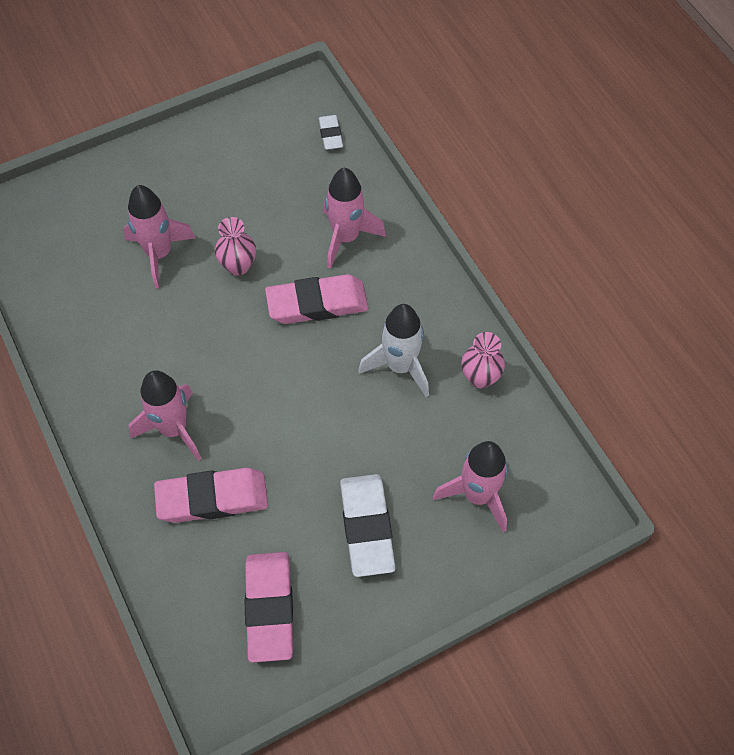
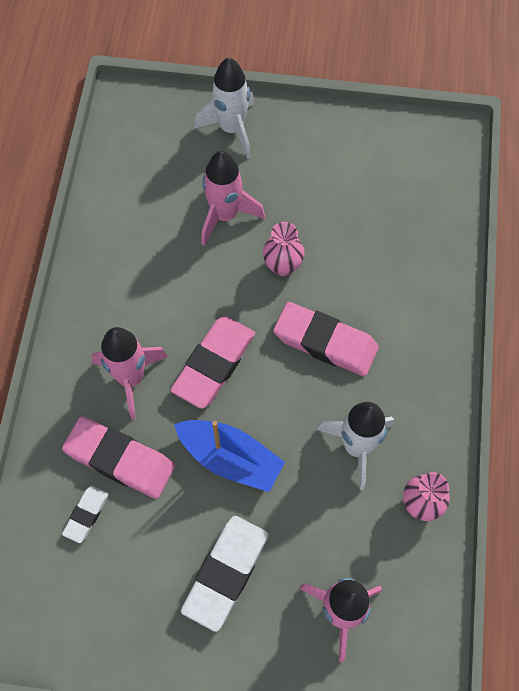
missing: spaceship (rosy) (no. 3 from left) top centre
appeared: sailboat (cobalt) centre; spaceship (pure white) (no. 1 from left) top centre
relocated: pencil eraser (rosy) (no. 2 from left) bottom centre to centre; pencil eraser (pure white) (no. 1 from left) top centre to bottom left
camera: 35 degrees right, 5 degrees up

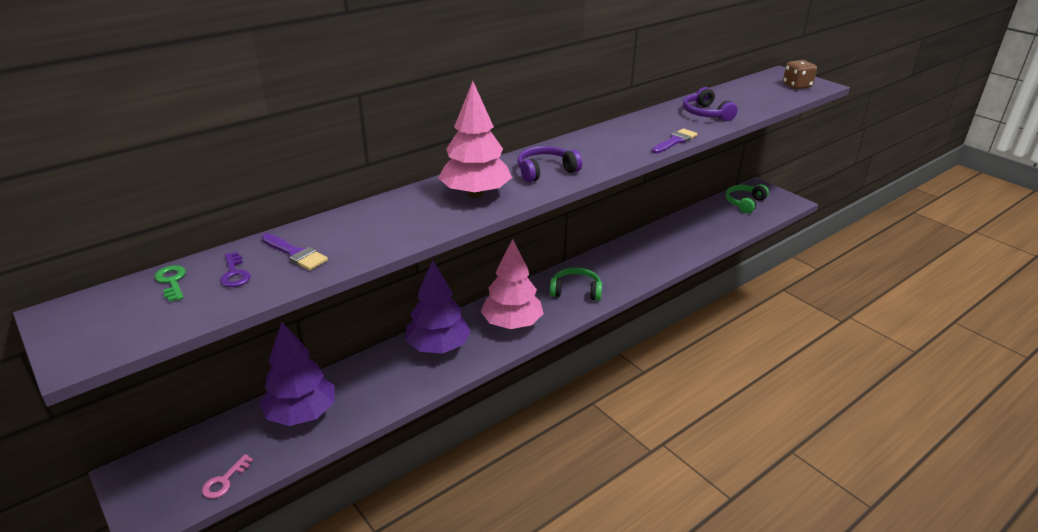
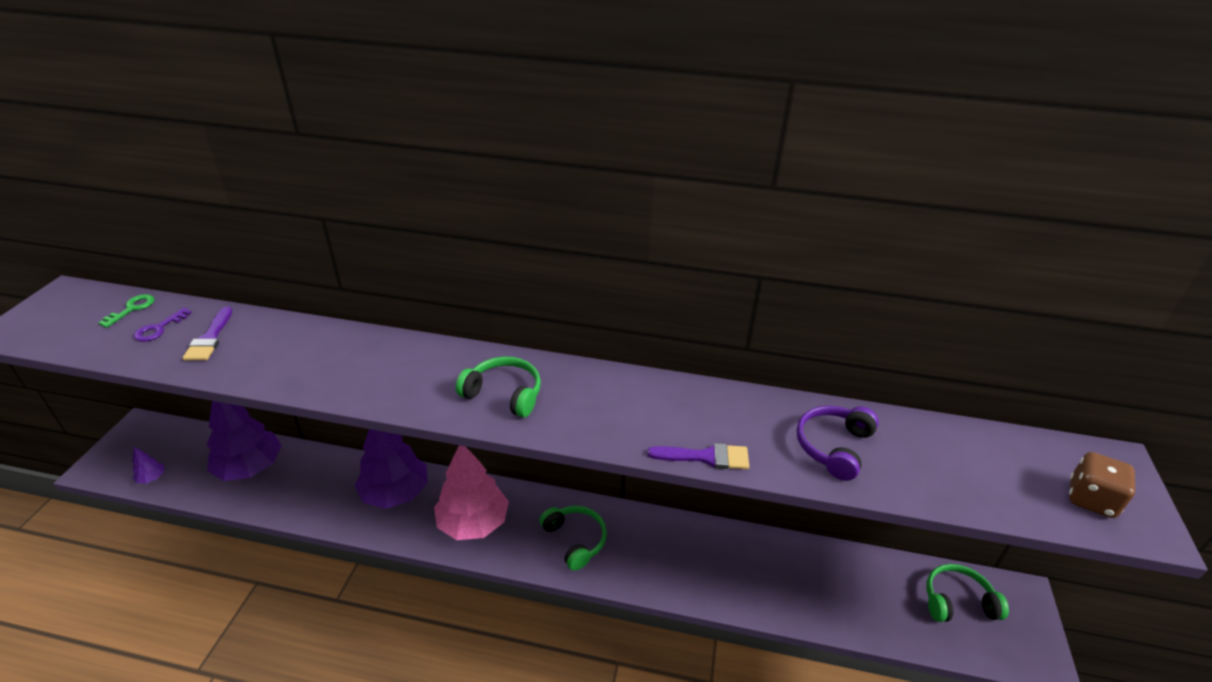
missing: toy tree (rosy) (no. 1 from left) top centre
exchanged: latchkey (rosy) bottom left to toy tree (royal purple) (no. 1 from left) bottom left
colour: over-ear headphones (royal purple) (no. 1 from left) top centre to over-ear headphones (emerald) (no. 1 from left) centre
camera: 50 degrees right, 5 degrees up

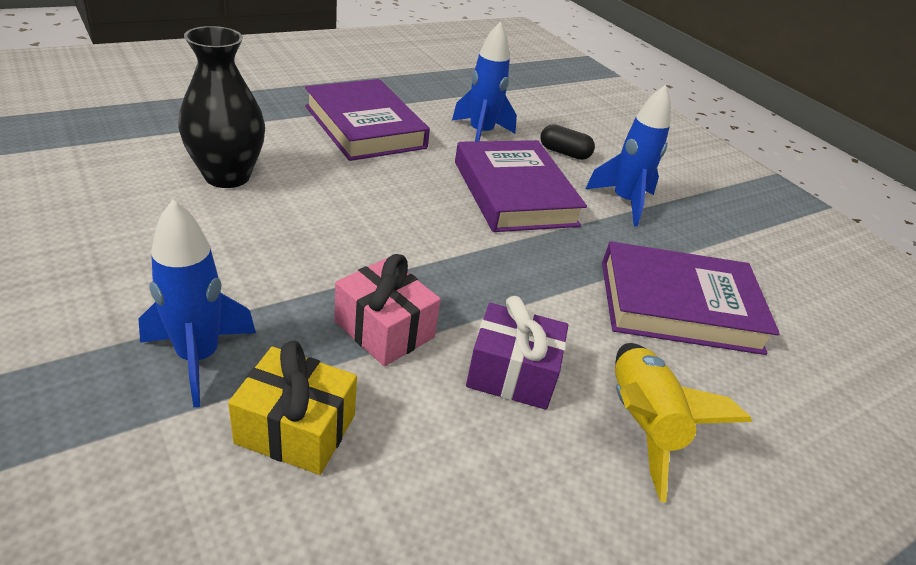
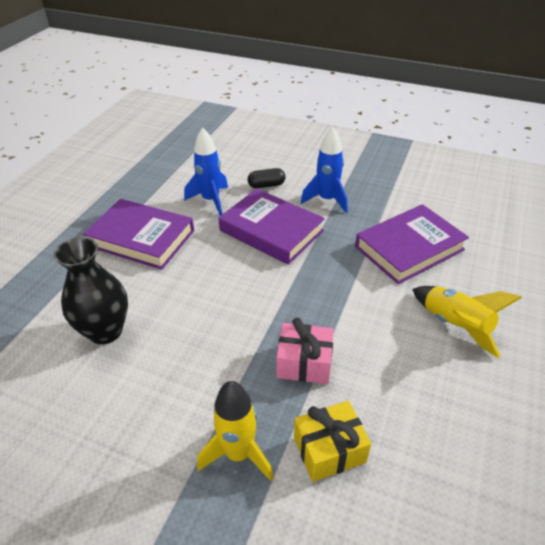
missing: wrapped gift (royal purple) centre
colour: spaceship (cobalt) (no. 1 from left) middle left to spaceship (golden) (no. 1 from left) bottom centre
camera: 30 degrees left, 5 degrees up

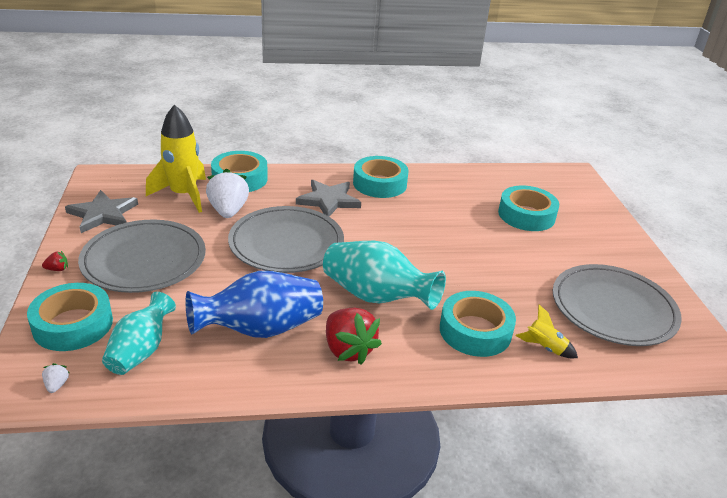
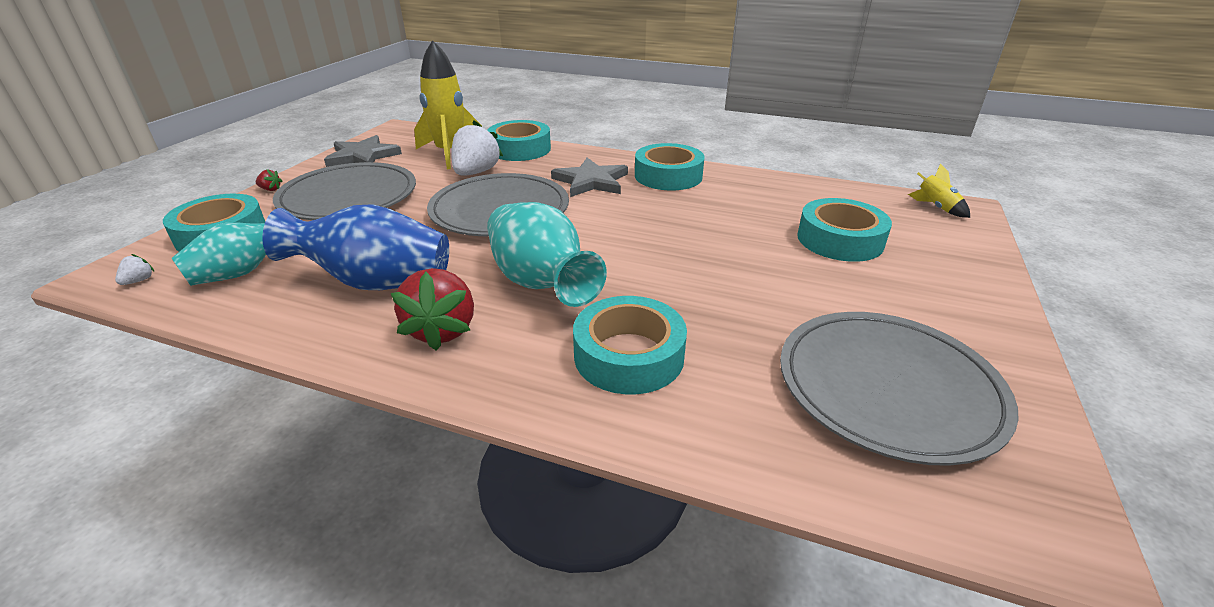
relocated: spaceship (golden) (no. 2 from left) middle right to top right
camera: 30 degrees right, 0 degrees up

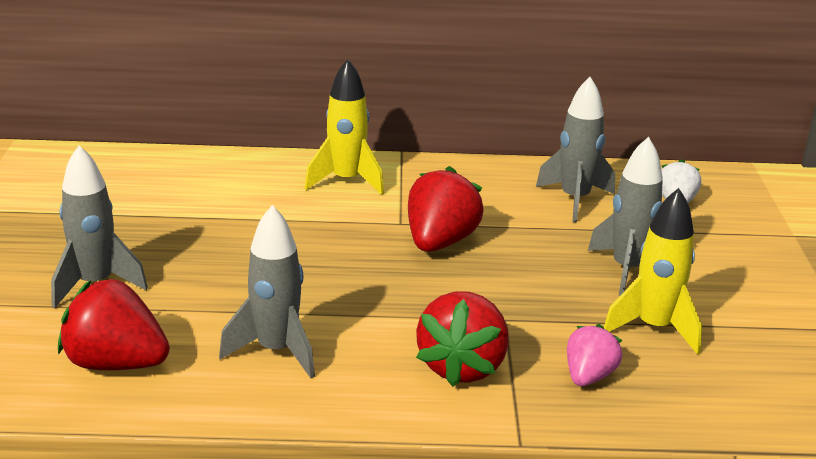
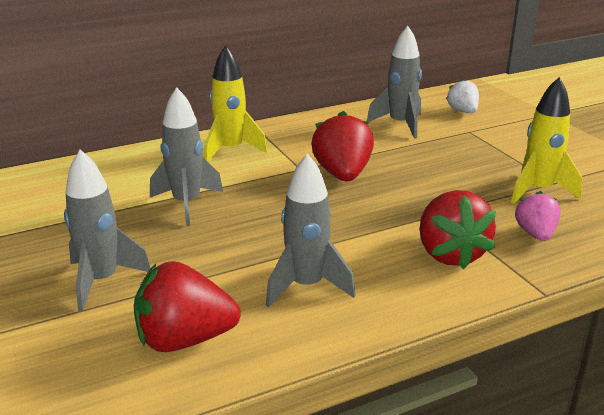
relocated: spaceship (grey) (no. 4 from left in the first image) middle right to spaceship (grey) (no. 2 from left) middle left
camera: 25 degrees left, 0 degrees up

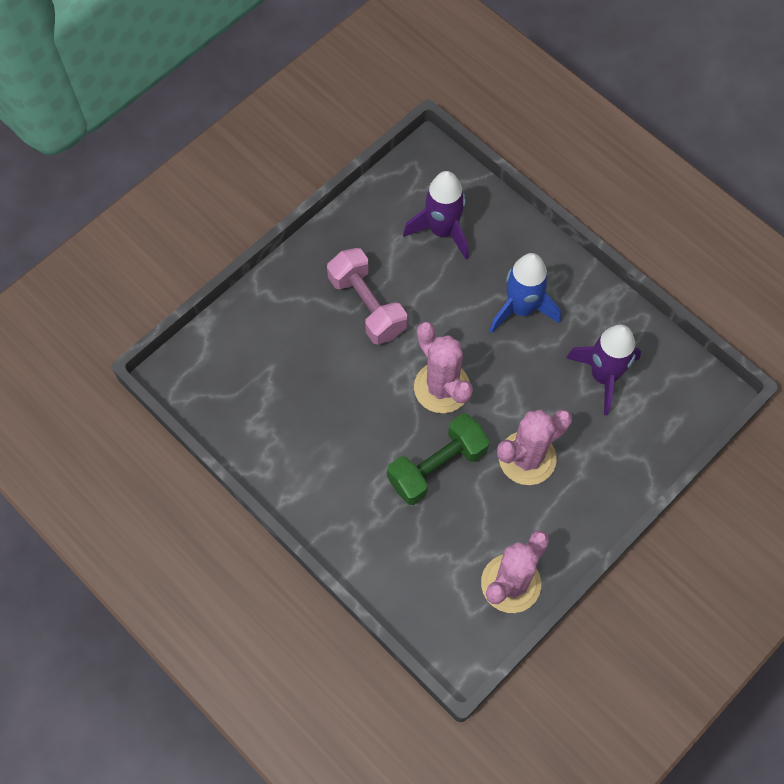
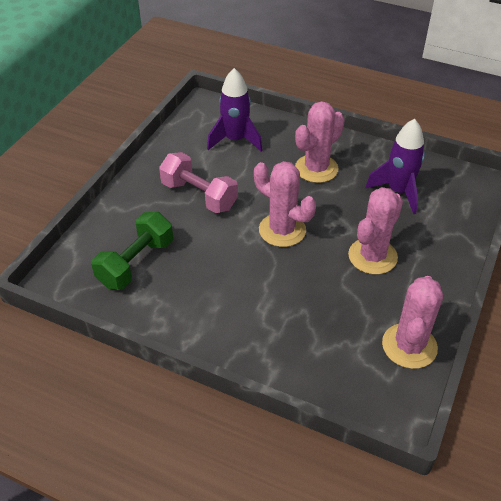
relocated: hand weight (emerald) centre to middle left
exchanged: spaceship (cobalt) middle right to cactus (rosy) (no. 2 from left) top centre
camera: 20 degrees left, 20 degrees down

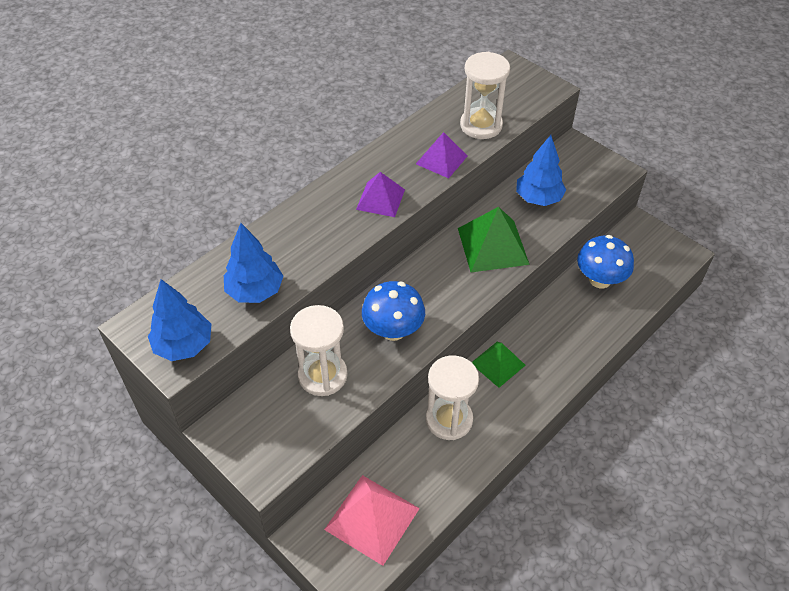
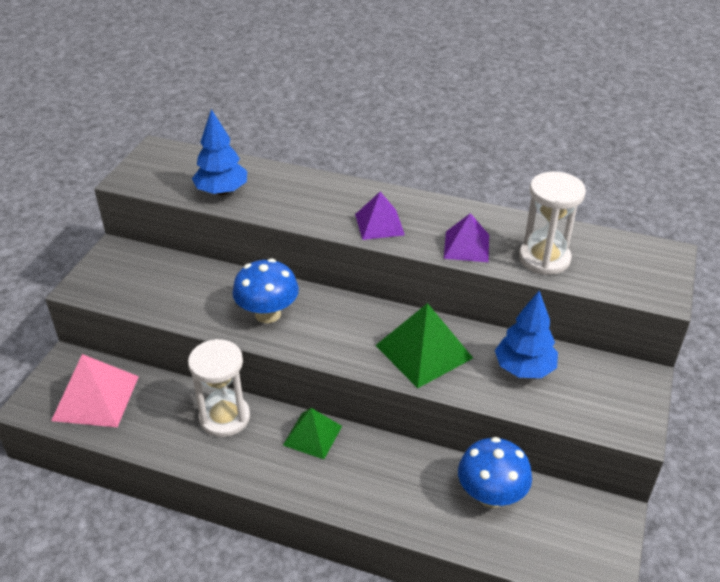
missing: toy tree (cobalt) (no. 1 from left) middle left; hourglass (pure white) (no. 1 from left) centre
camera: 65 degrees right, 10 degrees down

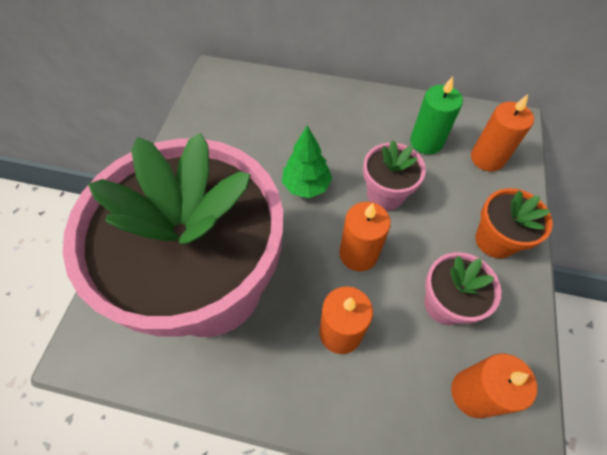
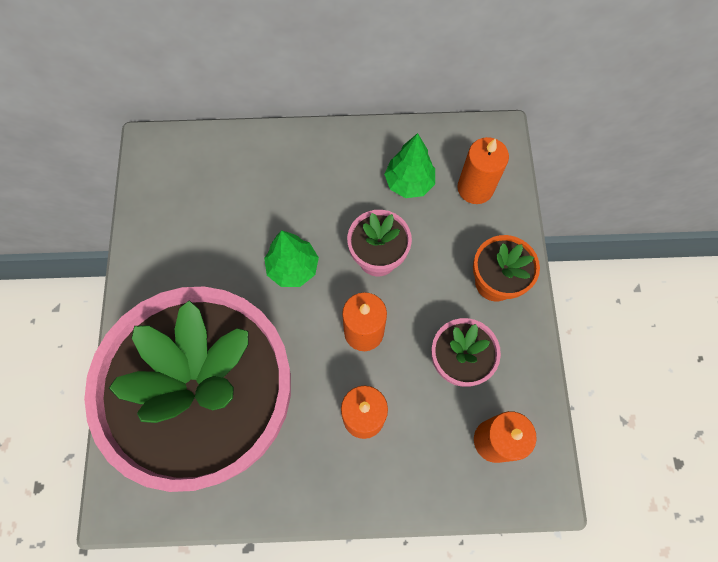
exchanged: pillar candle (emerald) top right to toy tree (emerald) (no. 2 from left) top centre
camera: 15 degrees left, 10 degrees up

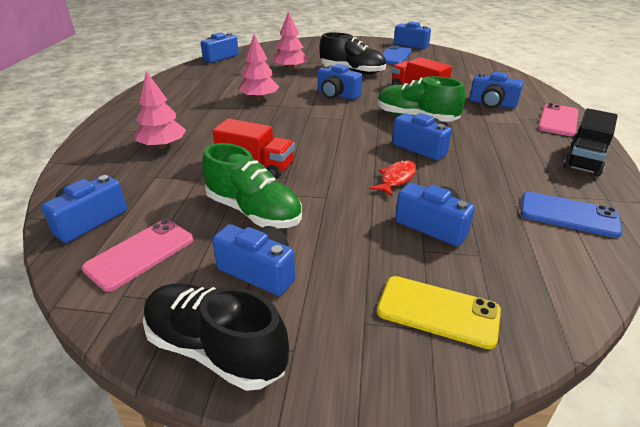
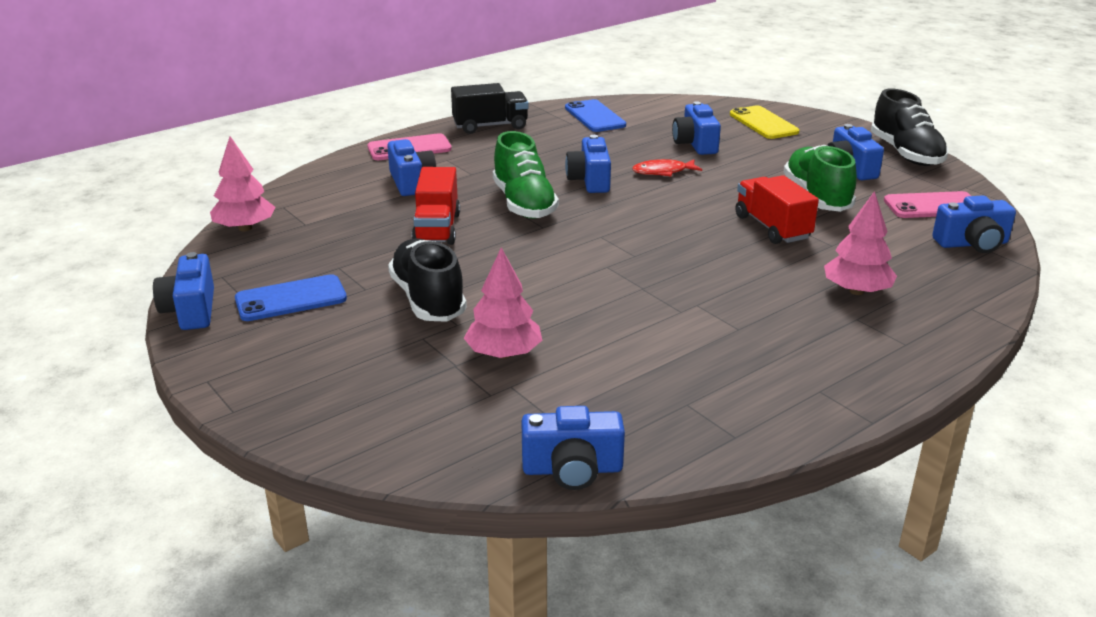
missing: photo camera (cobalt) (no. 4 from left) top centre
relocated: toy tree (rosy) (no. 2 from left in the first image) top centre to toy tree (rosy) (no. 1 from left) top left
camera: 135 degrees left, 5 degrees down

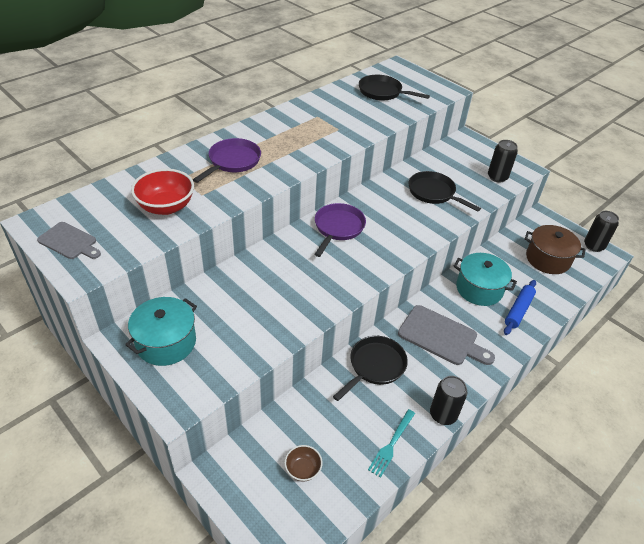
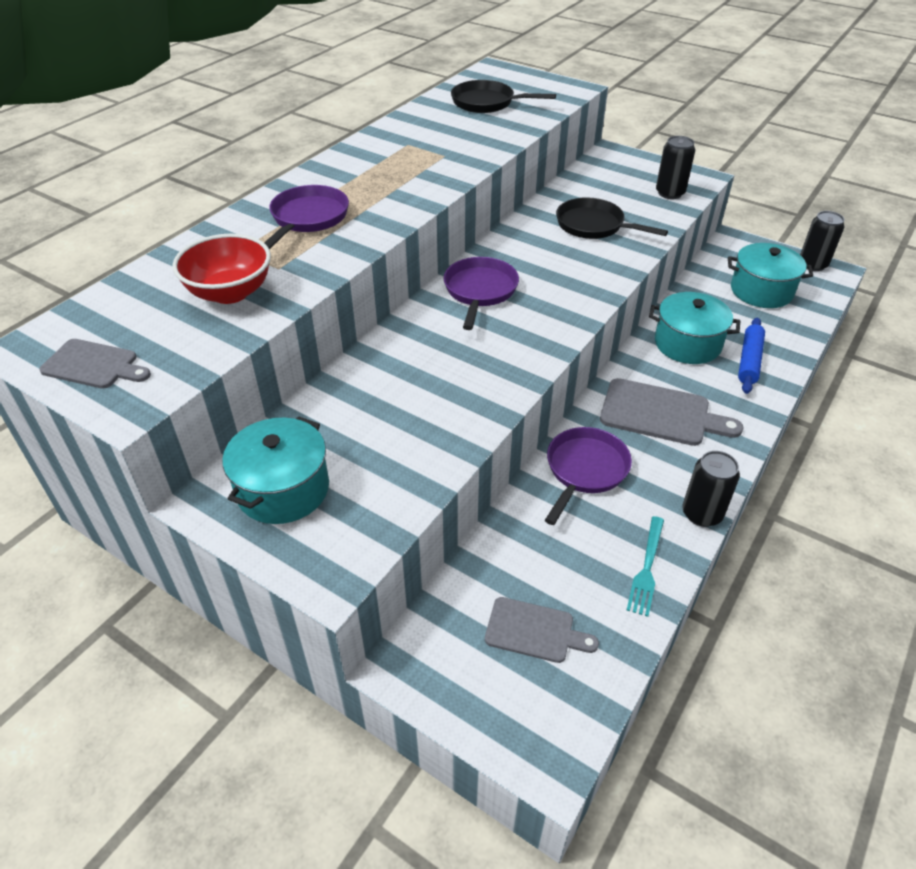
exchanged: deep dish (dark brown) bottom centre to chopping board (grey) (no. 2 from left) bottom centre
colour: skillet (jet-black) (no. 1 from left) bottom centre to skillet (royal purple) (no. 3 from left) centre; cooking pot (dark brown) middle right to cooking pot (teal) (no. 3 from left) top right
camera: 10 degrees left, 0 degrees up

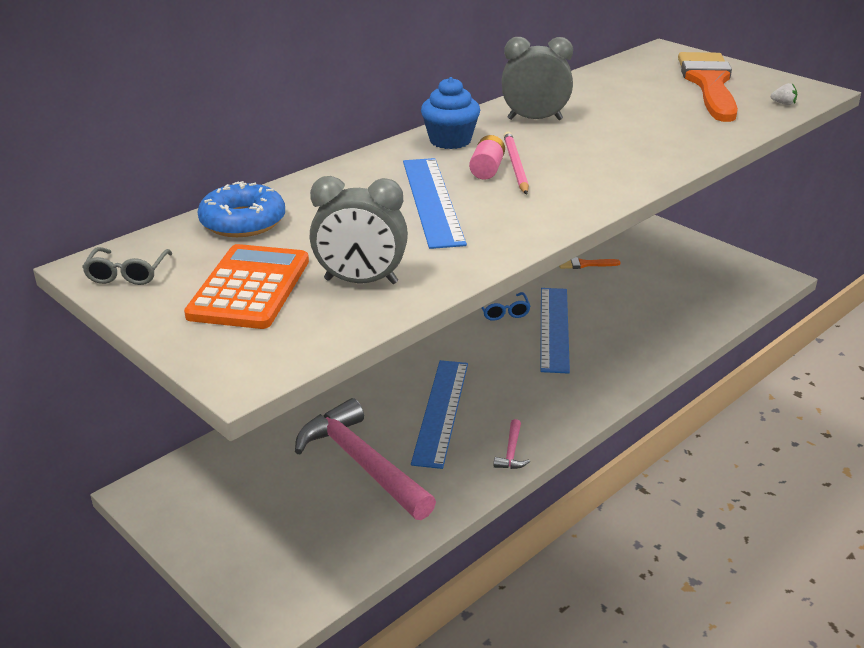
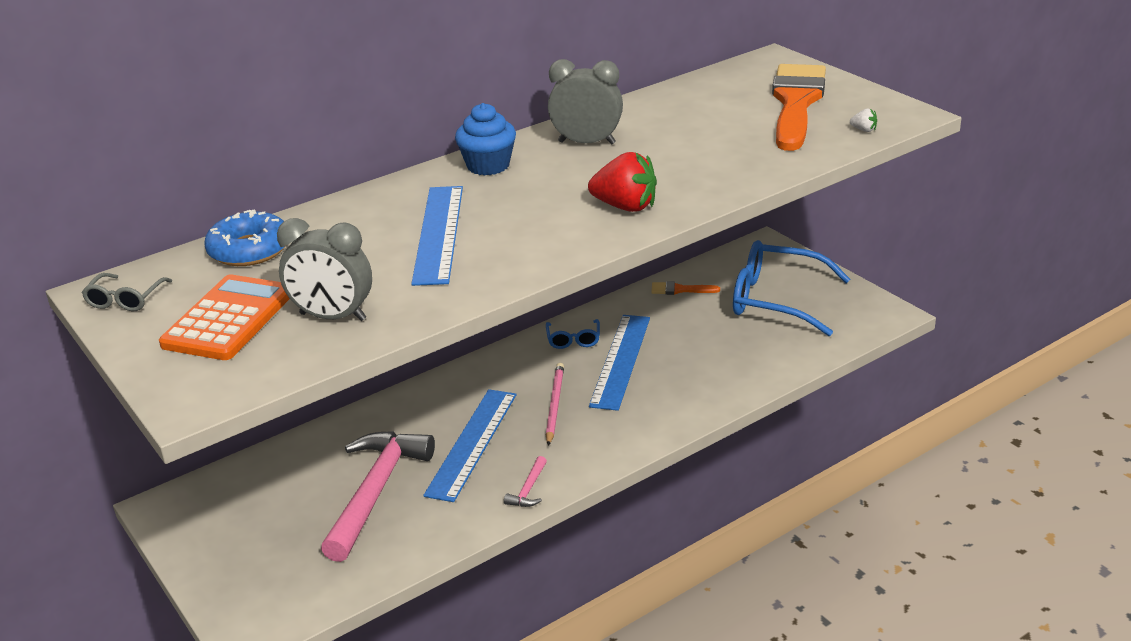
missing: power cell (rosy) top centre
appeared: berry (scarlet) top centre; eyeglasses (cobalt) (no. 2 from left) middle right
relocated: lead pencil (rosy) top centre to centre
spun: claw hammer (rosy) (no. 1 from left) bottom centre = bottom centre 45 degrees clockwise
camera: 10 degrees right, 0 degrees up

